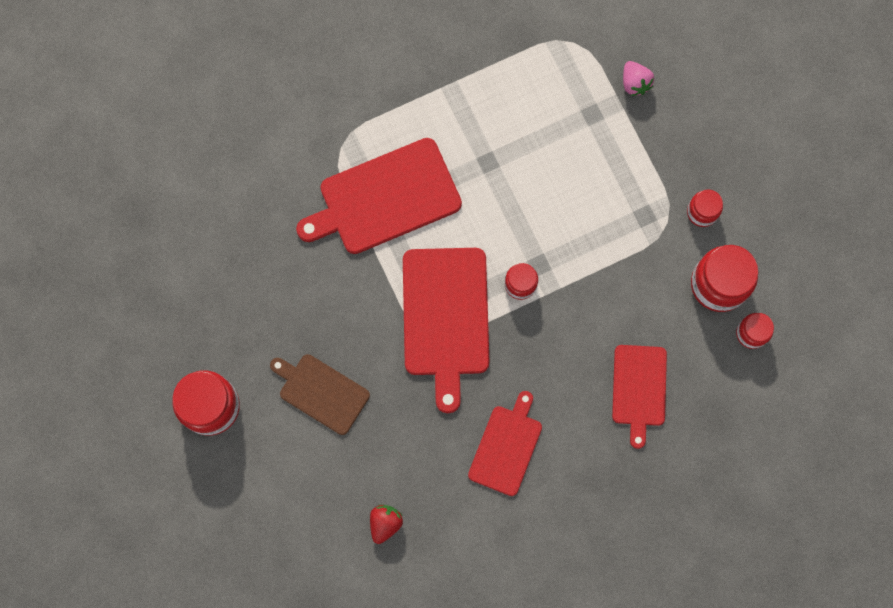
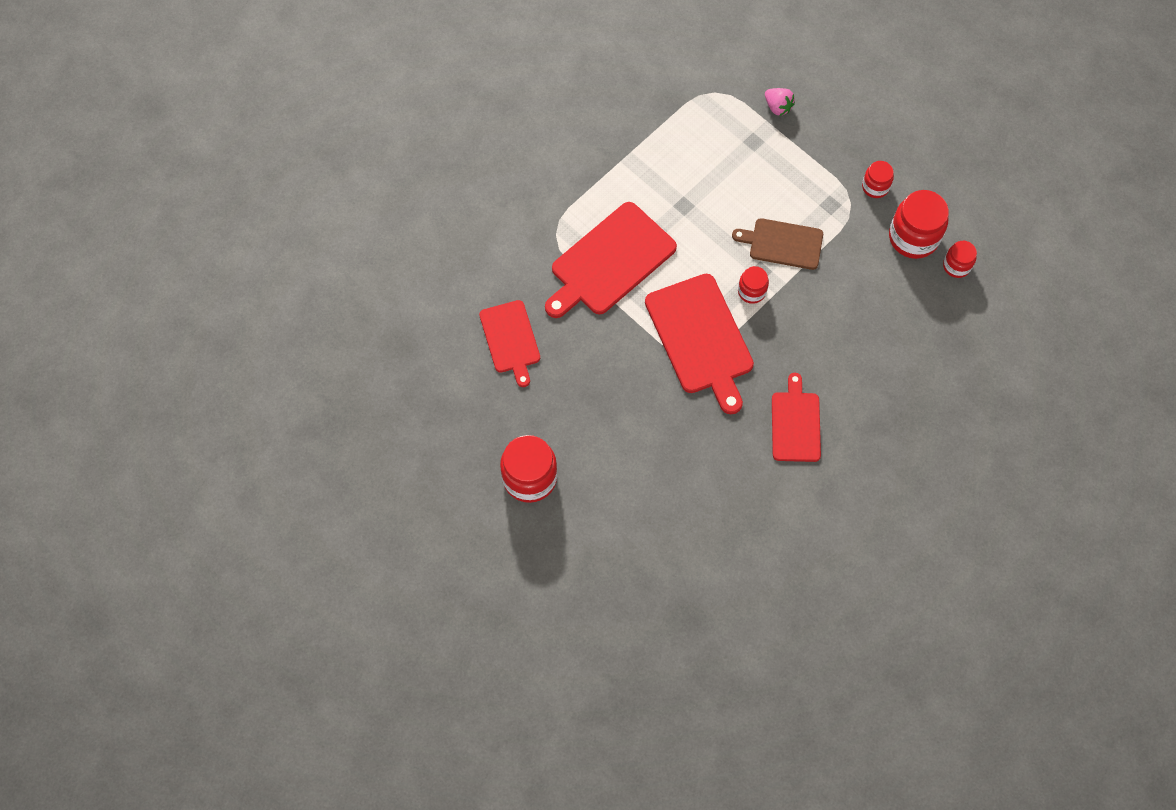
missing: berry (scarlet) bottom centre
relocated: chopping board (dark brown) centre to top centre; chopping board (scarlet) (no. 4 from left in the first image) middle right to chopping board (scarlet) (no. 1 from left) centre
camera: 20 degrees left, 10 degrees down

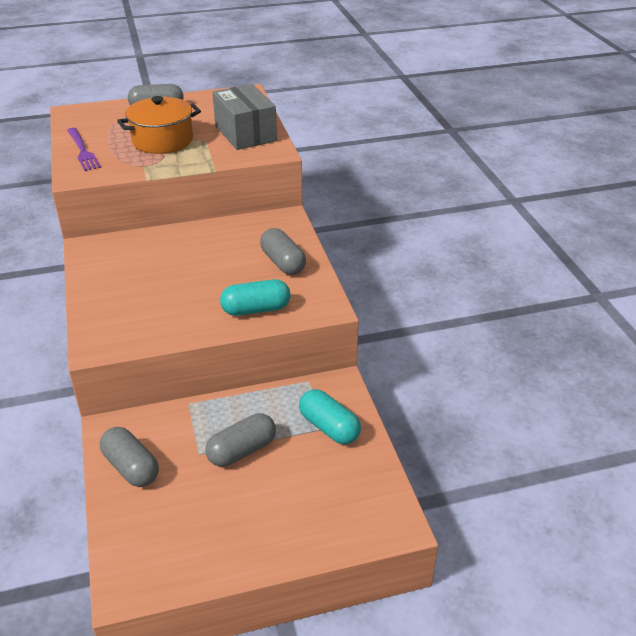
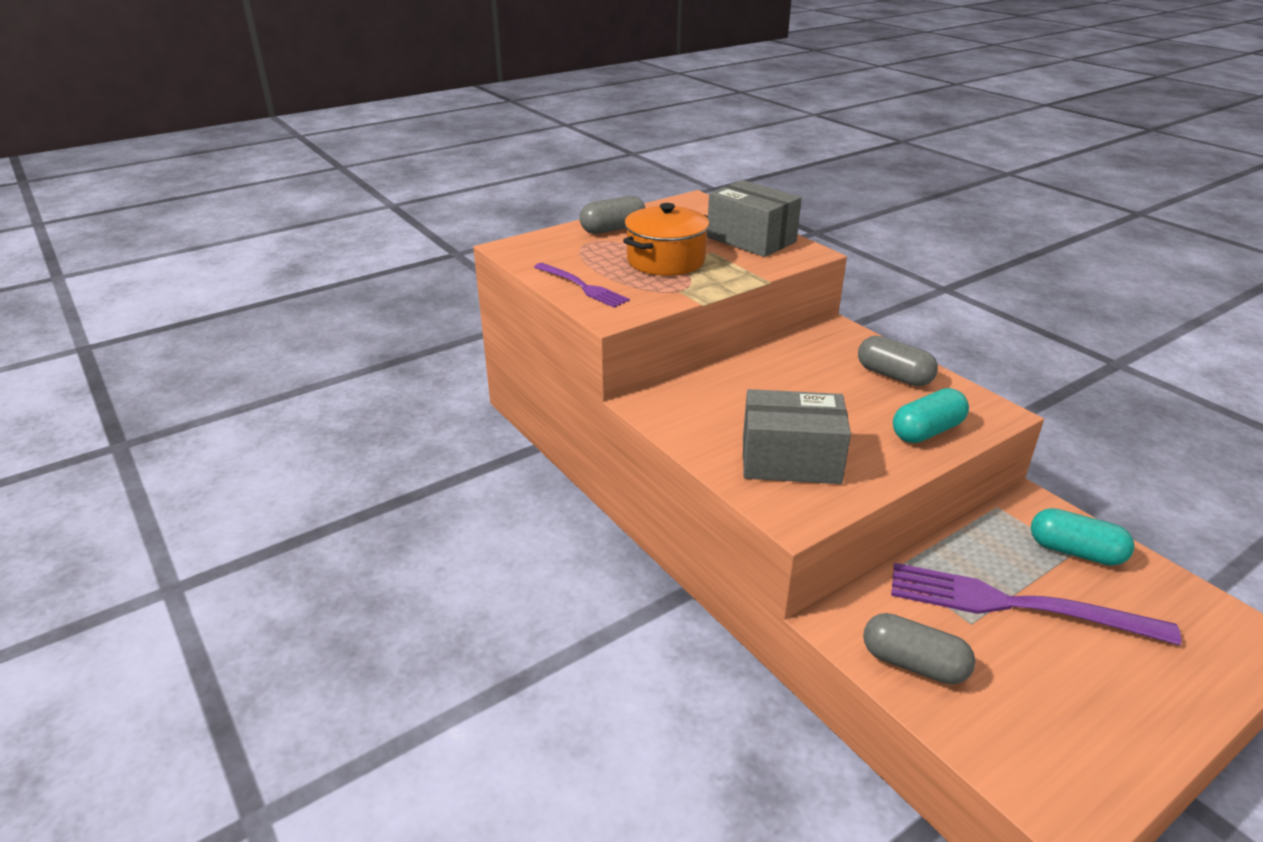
appeared: parcel (grey) (no. 2 from left) centre
exchanged: pill (grey) (no. 3 from left) bottom centre to dinner fork (royal purple) (no. 2 from left) bottom right
camera: 20 degrees left, 5 degrees down

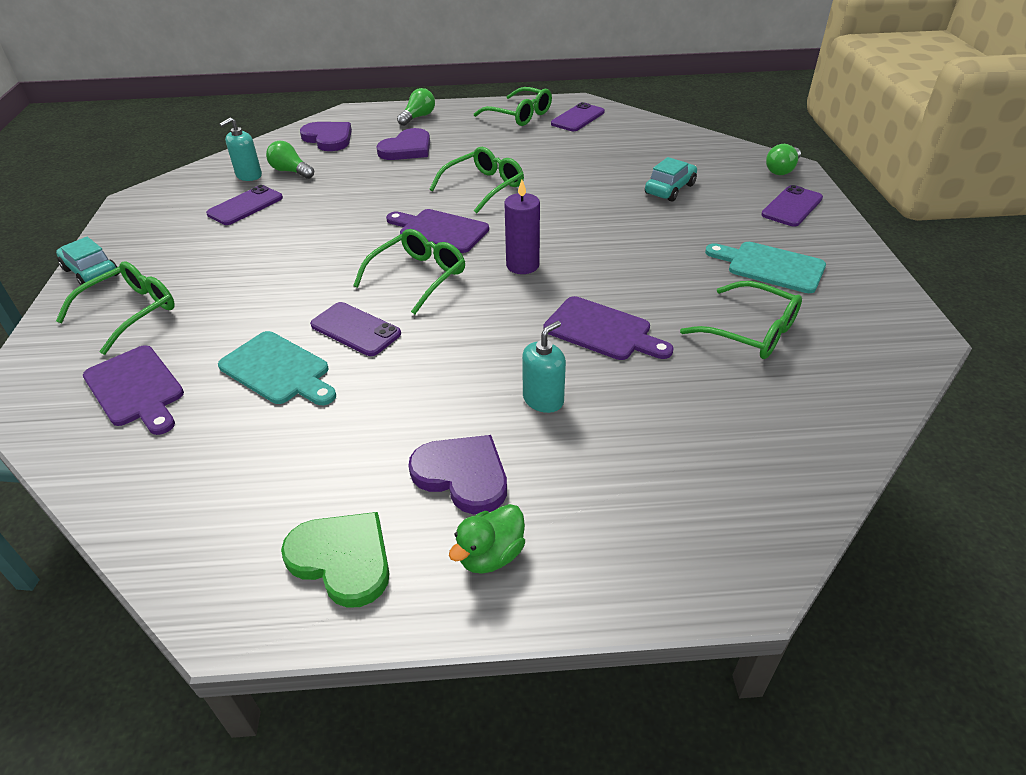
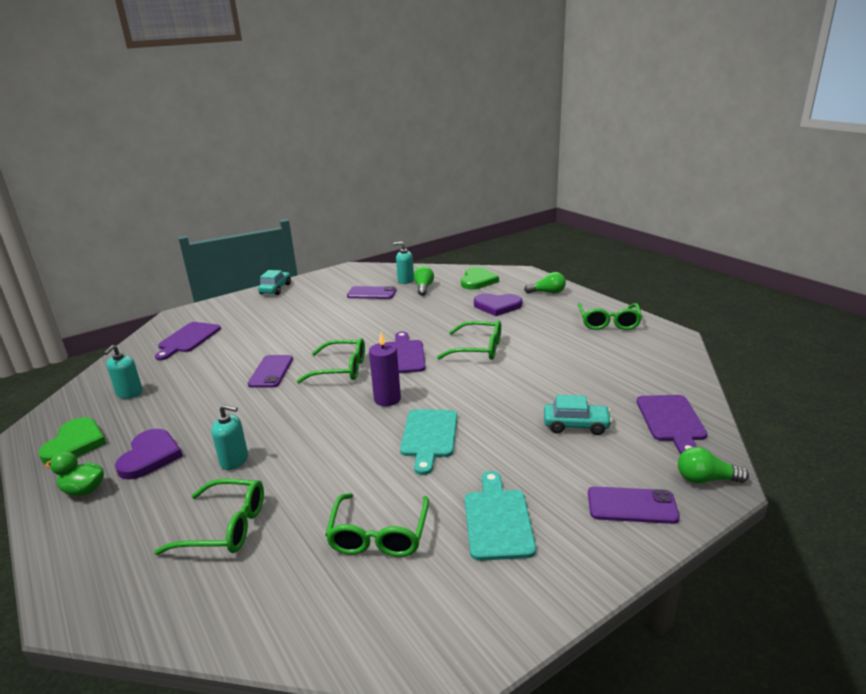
missing: phone (royal purple) (no. 3 from left) top centre
appeared: pump bottle (teal) (no. 1 from left) middle left
relocated: eyeglasses (emerald) (no. 1 from left) middle left to bottom left; chopping board (teal) (no. 1 from left) middle left to centre; chopping board (royal purple) (no. 3 from left) centre to middle right
colour: heart shape (royal purple) (no. 1 from left) top left to heart shape (emerald) (no. 2 from left) centre
camera: 60 degrees right, 15 degrees down

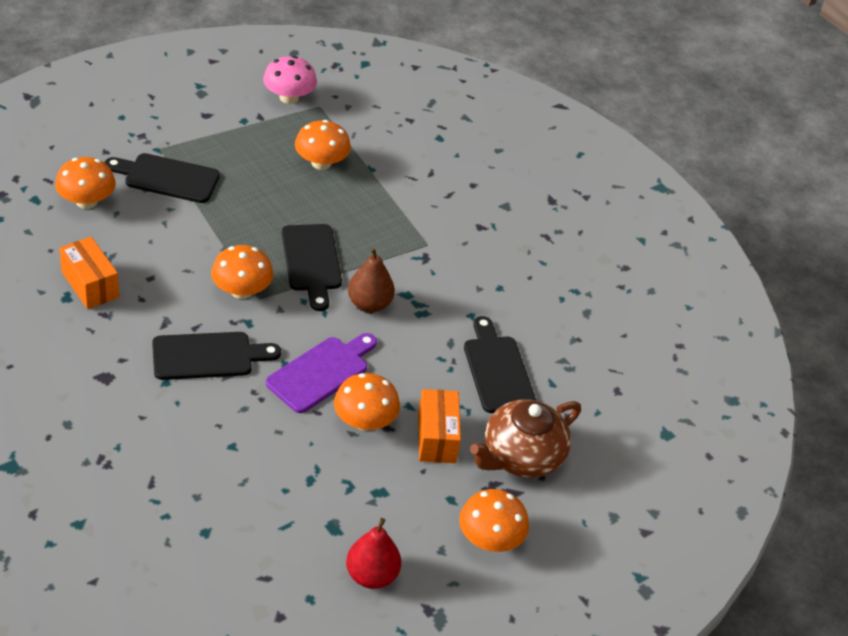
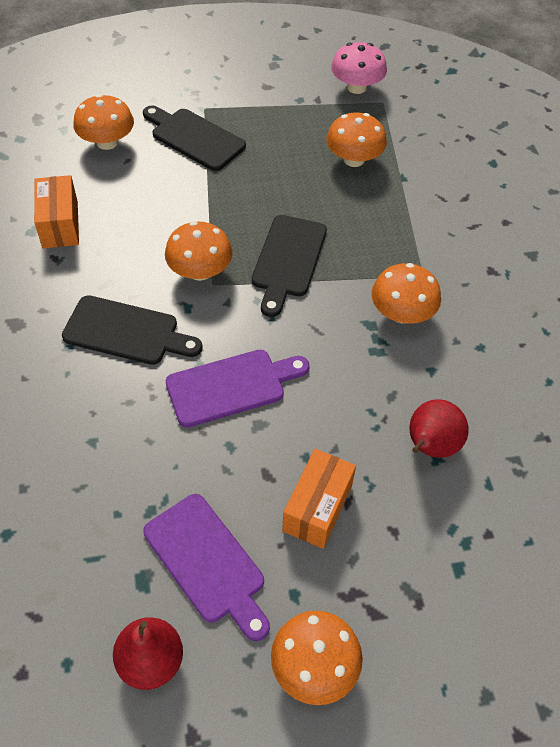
missing: toy pear (dark brown) centre; tea pot (dark brown) bottom centre
appeared: chopping board (royal purple) (no. 1 from left) bottom centre
relocated: fungus (orange) (no. 4 from left in the first image) centre to fungus (orange) (no. 5 from left) middle right
exchanged: chopping board (jet-black) (no. 4 from left) centre to toy pear (scarlet) (no. 2 from left) middle right
camera: 30 degrees right, 10 degrees up

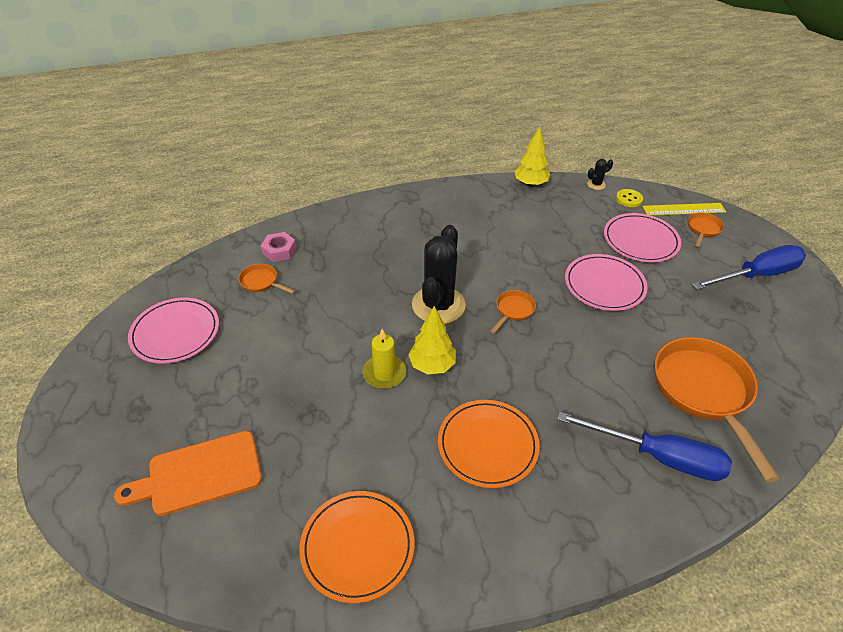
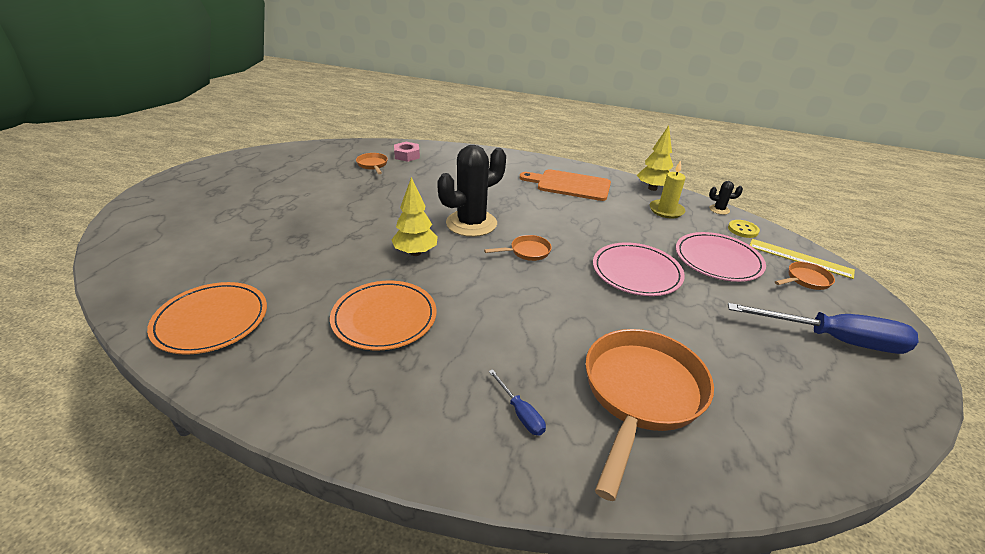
missing: flat dish (rosy) (no. 1 from left) middle left
relocated: chopping board (orange) bottom left to centre; pillar candle (golden) centre to middle right
size: screwdriver (cobalt) (no. 1 from left) bottom right = bottom centre x0.44
camera: 35 degrees right, 10 degrees down

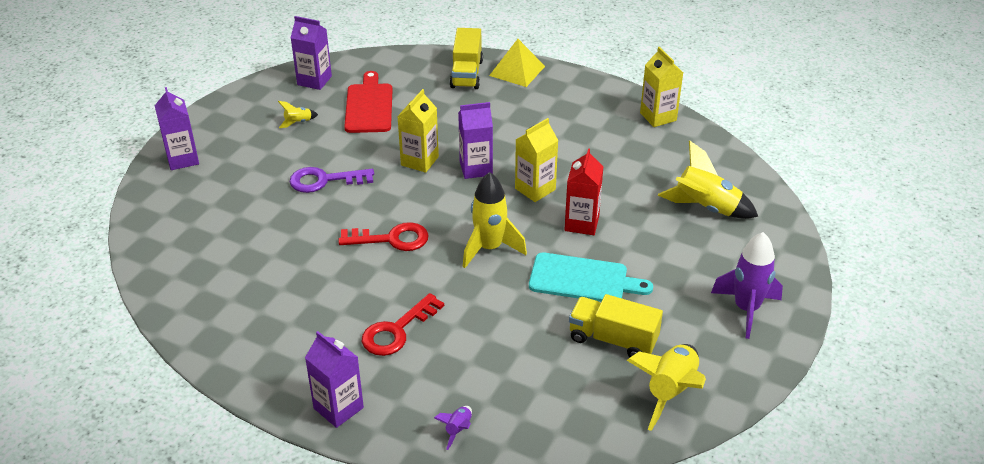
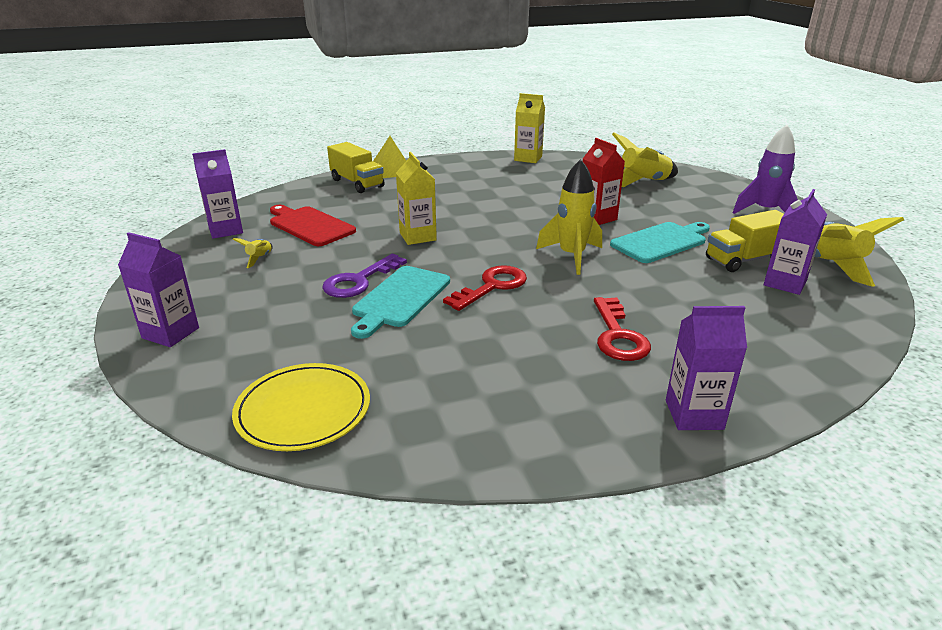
missing: spaceship (royal purple) (no. 1 from left) bottom centre; carton (golden) (no. 2 from left) centre
appeared: flat dish (golden) middle left; chopping board (teal) (no. 1 from left) centre
relocated: carton (royal purple) (no. 4 from left) top centre to middle right
camera: 45 degrees left, 10 degrees down

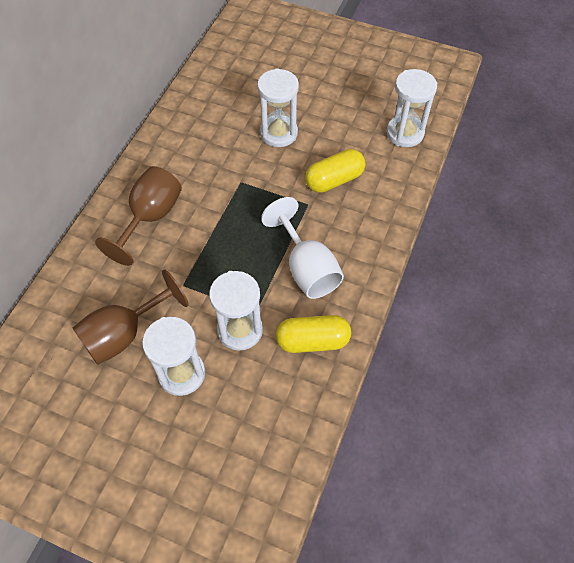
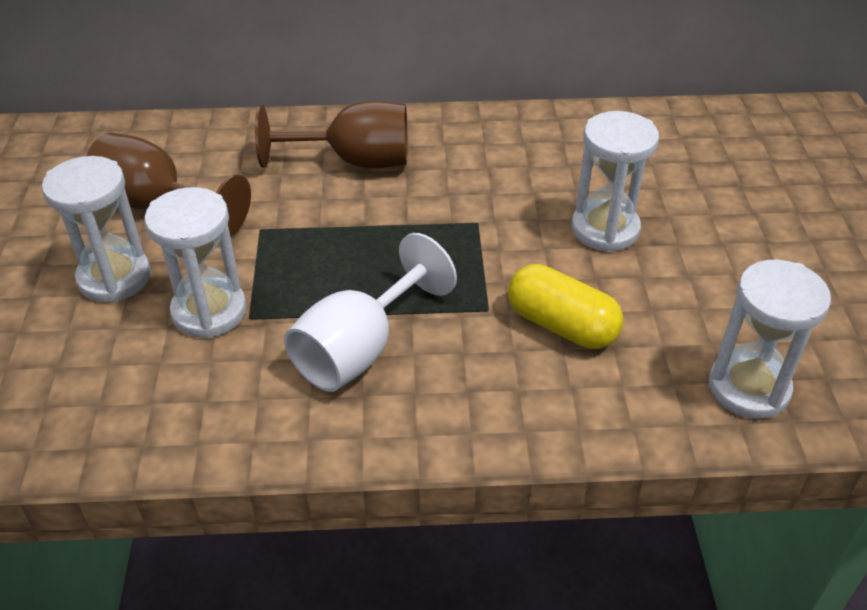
missing: pill (golden) (no. 1 from left) centre
camera: 65 degrees right, 15 degrees down

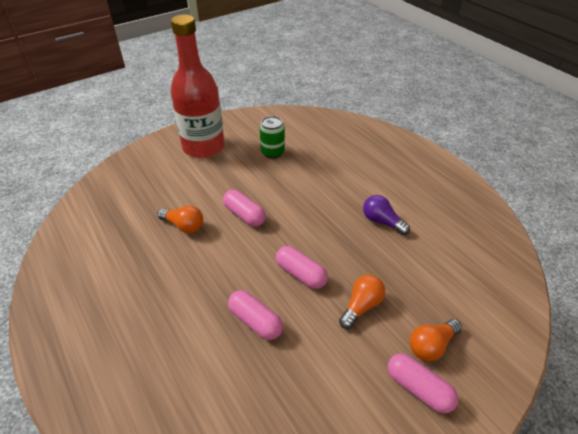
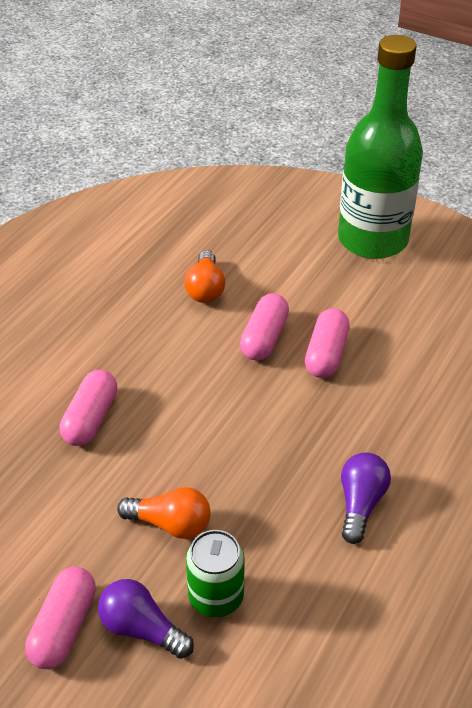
relocated: soda can (emerald) top centre to bottom centre; pill (rosy) (no. 3 from left in the first image) centre to pill (rosy) (no. 4 from left) middle right
colour: drink bottle (scarlet) top centre to drink bottle (emerald) top right; lightbulb (orange) (no. 3 from left) bottom right to lightbulb (royal purple) (no. 1 from left) bottom left
camera: 65 degrees right, 0 degrees up

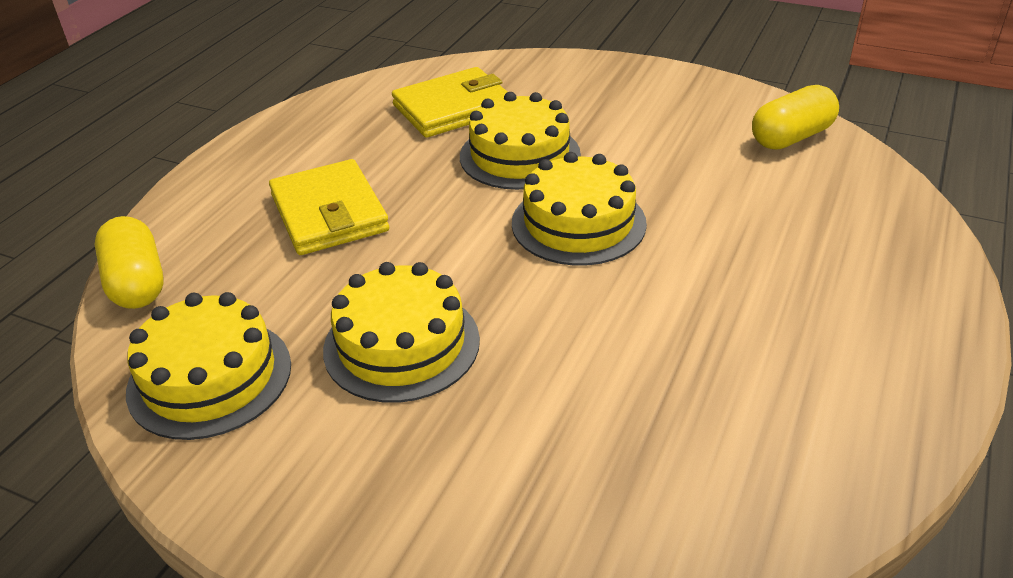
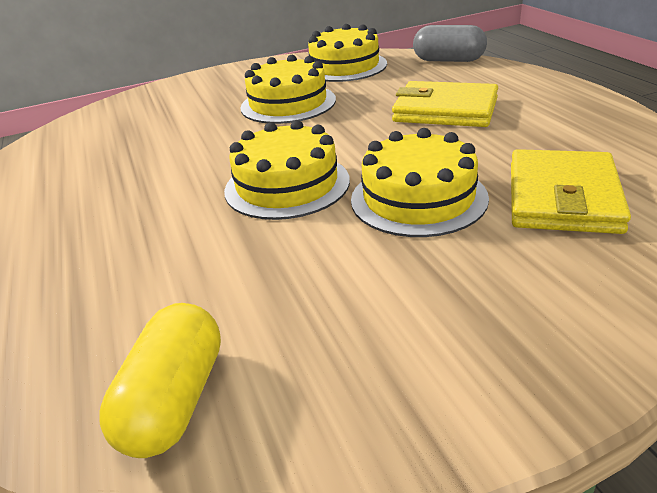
colour: pill (golden) (no. 1 from left) middle left to pill (grey) top right
camera: 135 degrees right, 5 degrees down

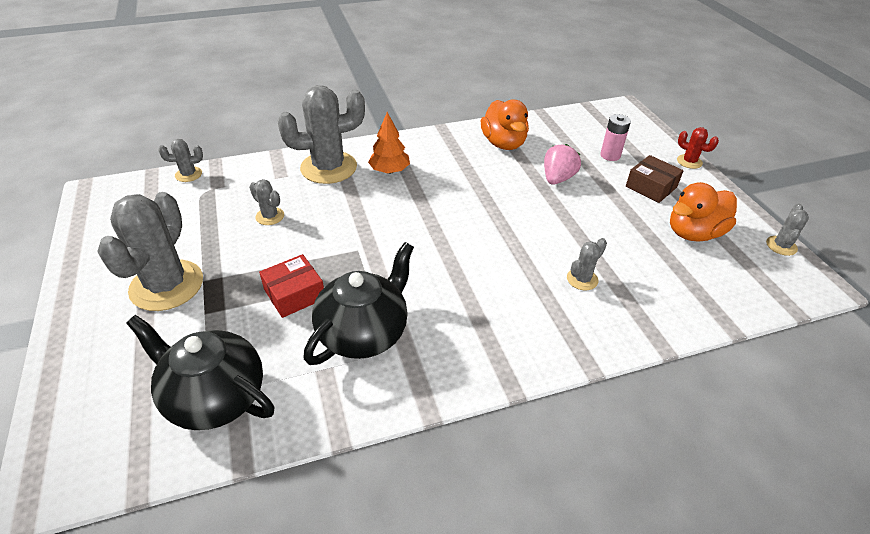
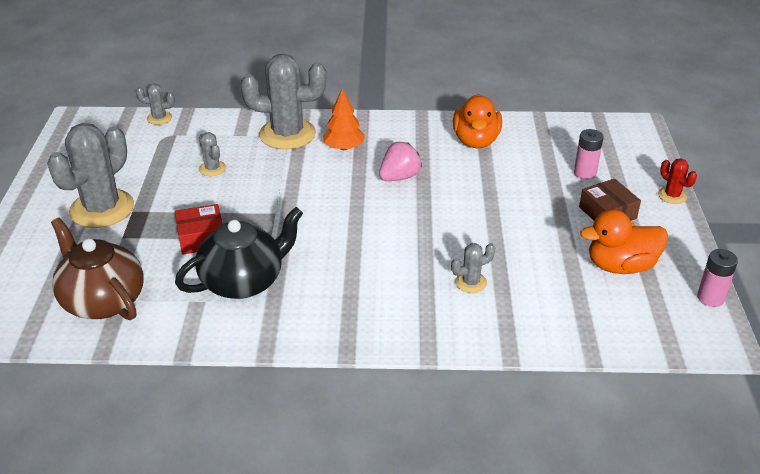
relocated: berry (rosy) top centre to centre
exchanged: cactus (grey) (no. 6 from left) middle right to power cell (rosy) (no. 2 from left) middle right
colour: tea pot (jet-black) (no. 1 from left) bottom left to tea pot (dark brown) middle left
camera: 20 degrees right, 5 degrees down

